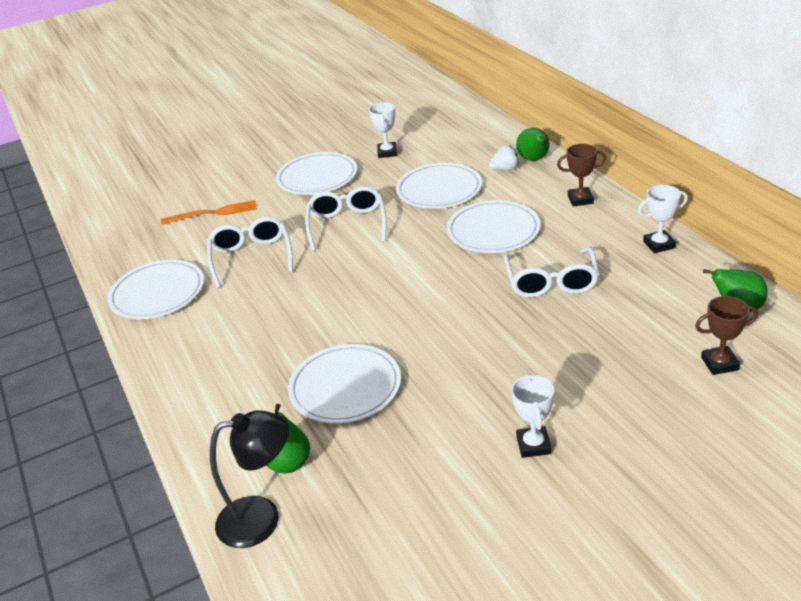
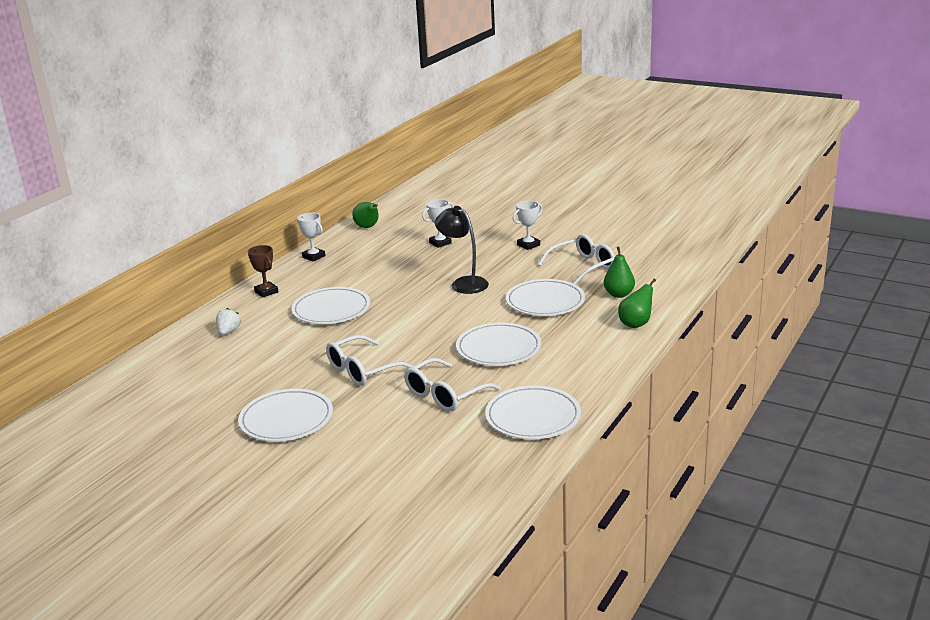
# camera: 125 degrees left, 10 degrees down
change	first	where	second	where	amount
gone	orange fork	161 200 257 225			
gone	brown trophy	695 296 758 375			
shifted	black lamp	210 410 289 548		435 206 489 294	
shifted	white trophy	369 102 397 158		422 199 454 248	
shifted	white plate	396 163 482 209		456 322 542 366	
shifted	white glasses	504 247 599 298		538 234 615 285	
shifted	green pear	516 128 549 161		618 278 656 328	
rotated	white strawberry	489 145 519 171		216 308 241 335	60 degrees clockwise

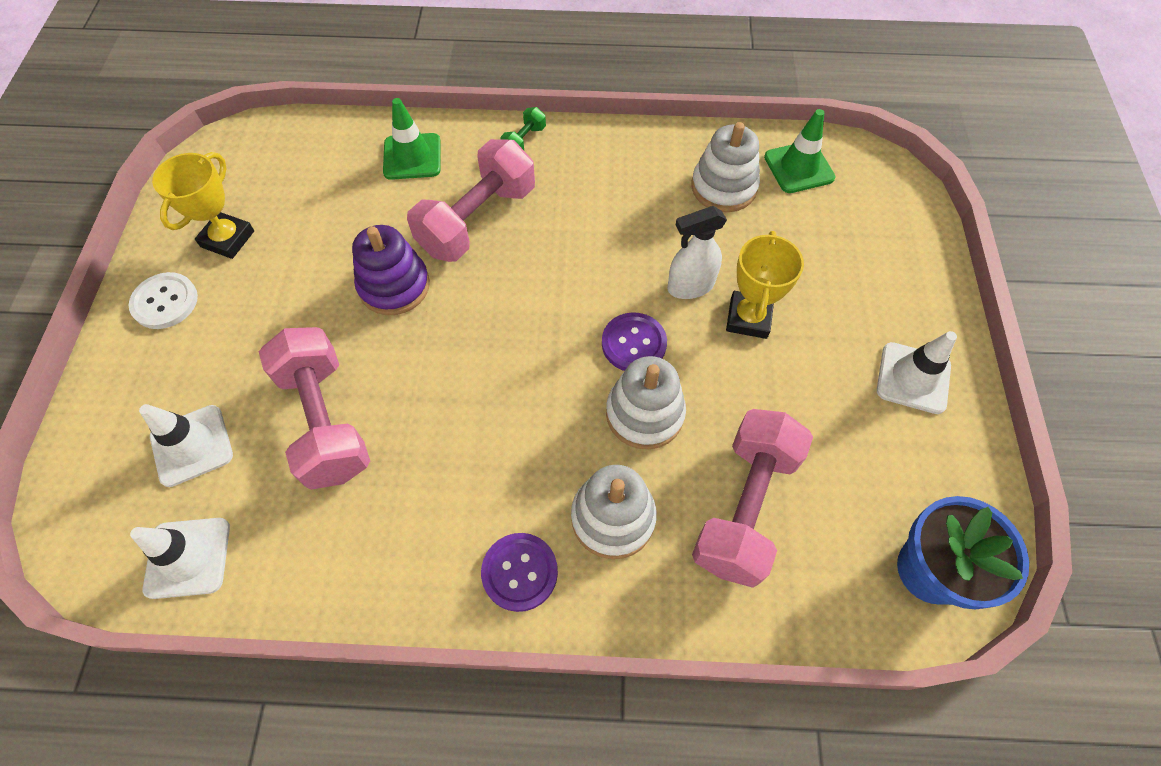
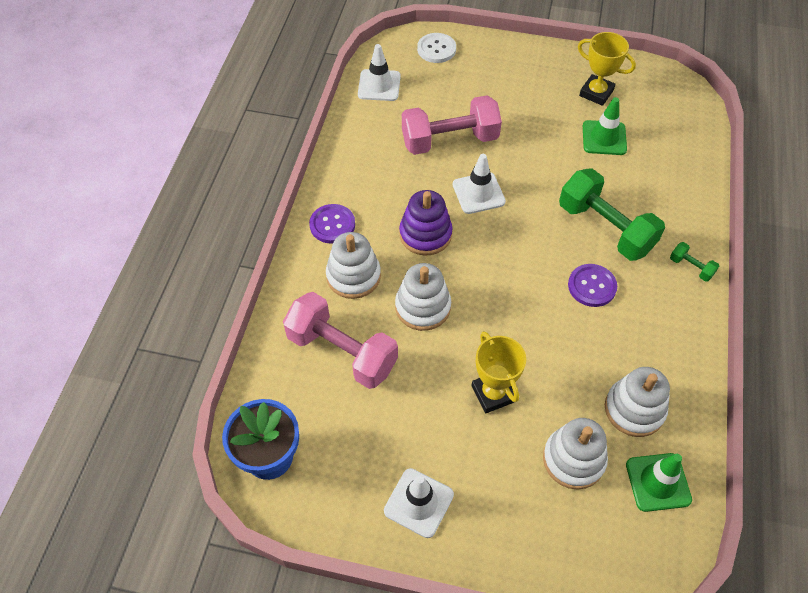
# camera: 100 degrees right, 5 degrees down
change	first	where	second	where	amount
gone	white spray bottle	667 206 727 299			
new			white stacking toy	543 418 608 490	
shifted	white button	129 272 198 329		417 33 456 63	
shifted	white traffic cone	139 404 233 487		453 154 506 214	
shifted	purple stacking toy	352 225 430 315		399 190 453 256	
shifted	green traffic cone	383 98 441 180		583 97 627 155	
shifted	purple button	602 312 667 371		568 264 617 307	
repainted	pink dumbbell	407 139 535 262	green dumbbell	559 168 665 261	
rotated	yellow trophy	726 231 804 339		472 331 526 413	45 degrees clockwise

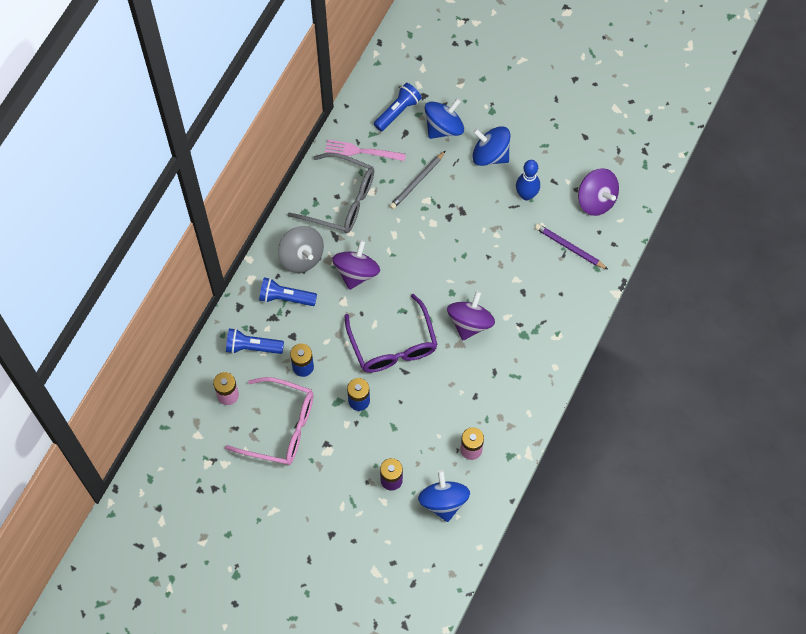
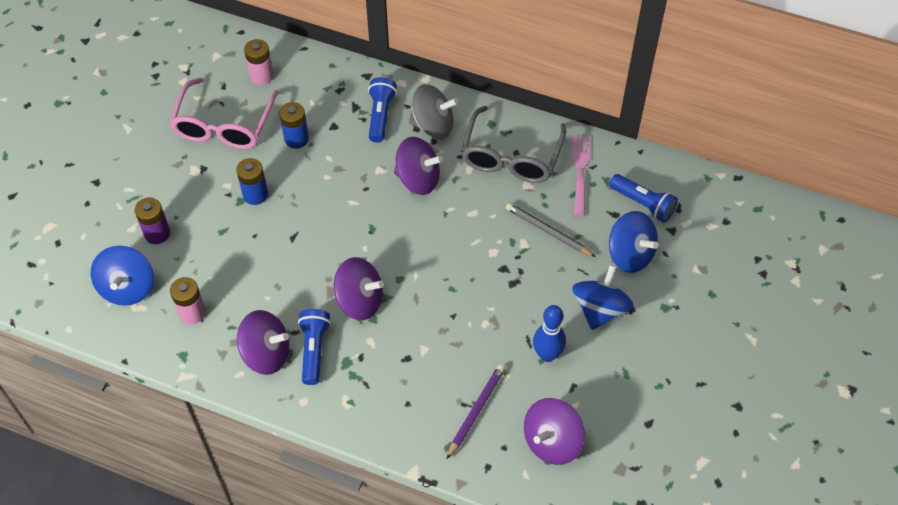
# camera: 85 degrees right, 10 degrees down
change	first	where	second	where	amount
gone	purple glasses	344 294 438 373			
new			purple spinning top	237 310 289 375	
shifted	blue flashlight	226 328 284 354		298 309 331 385	
rotated	grey spinning top	278 226 324 273		409 84 458 139	135 degrees counterclockwise
rotated	blue spinning top	418 470 470 522		91 246 154 306	105 degrees clockwise

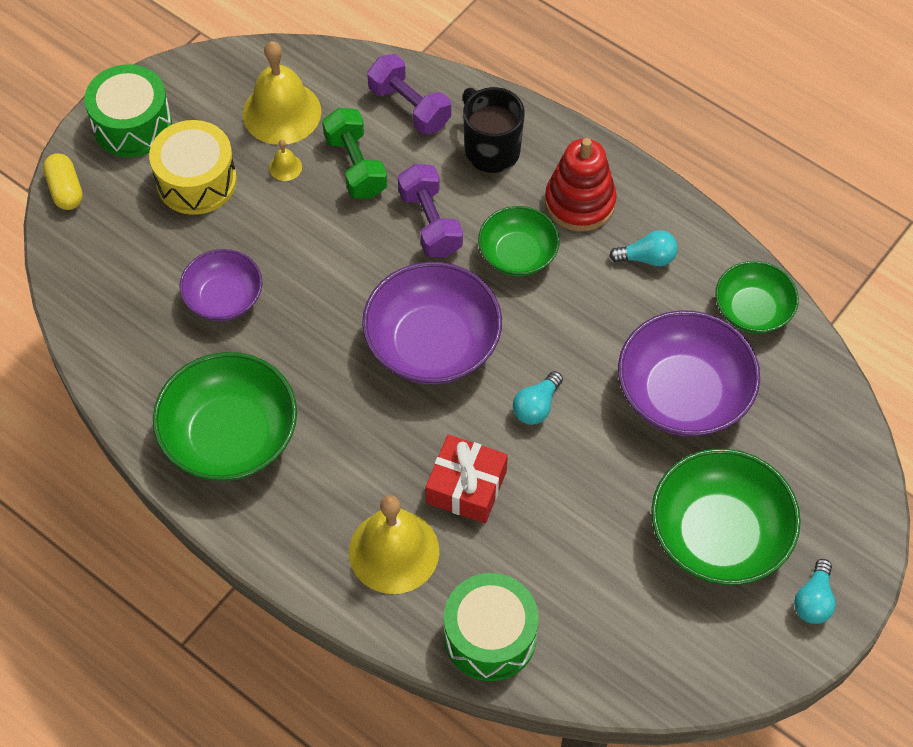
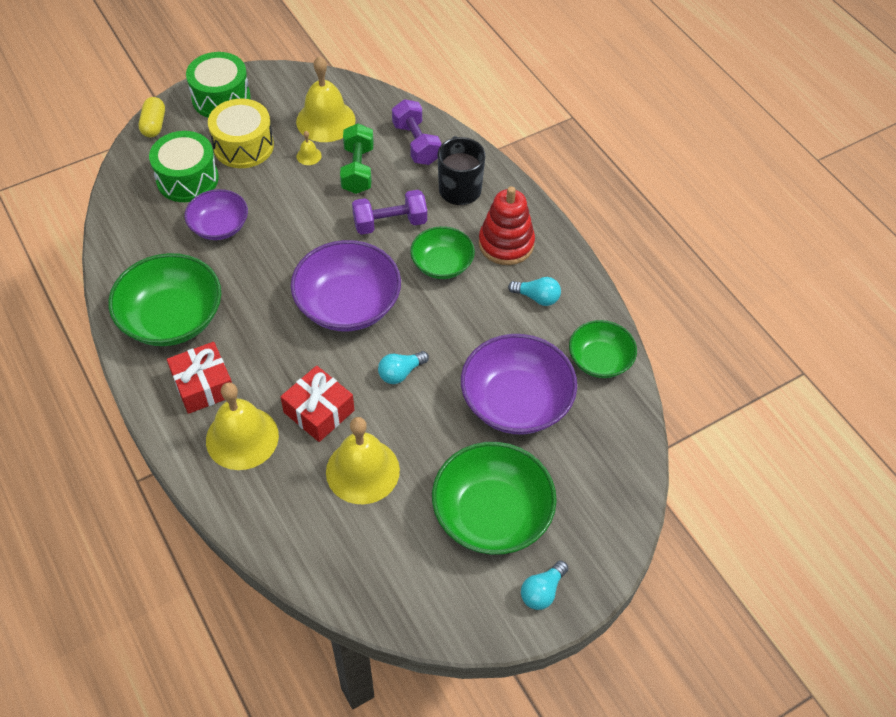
# camera: 20 degrees right, 5 degrees down
change	first	where	second	where	amount
new			red gift	167 342 232 414	
new			yellow bell	326 417 400 504	
shifted	green drum	444 573 539 681		149 131 219 202	
rotated	purple dumbbell	398 164 463 257		352 190 427 235	75 degrees clockwise

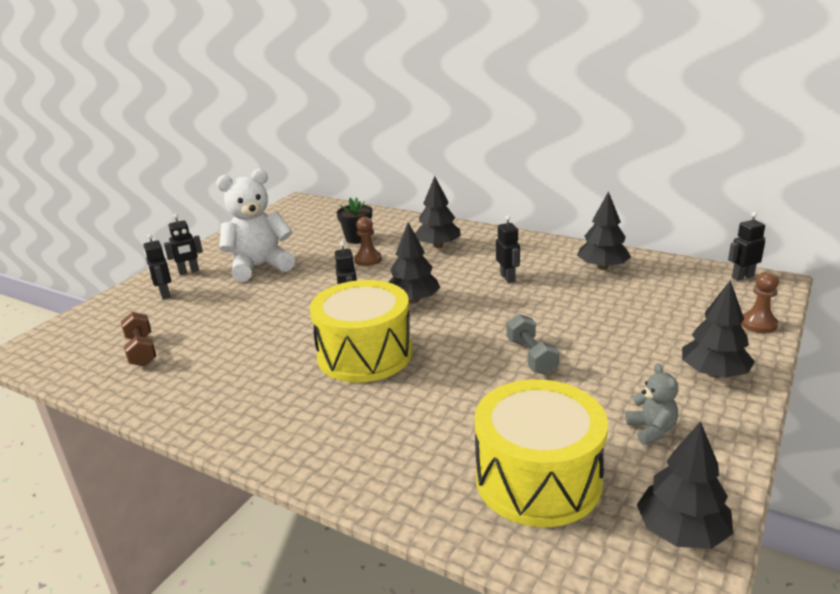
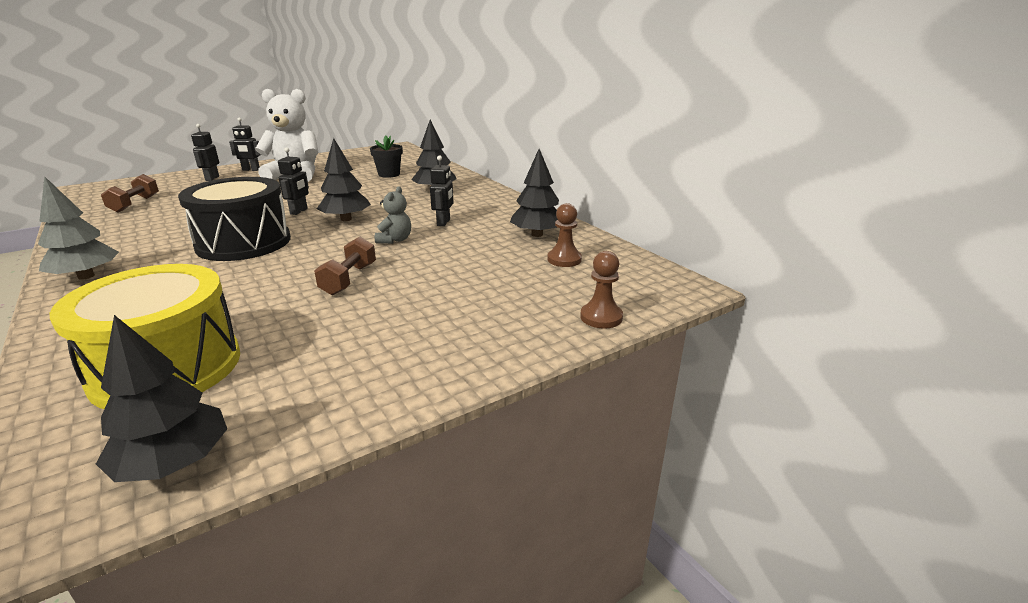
# camera: 25 degrees right, 0 degrees up
change	first	where	second	where	amount
gone	black tree	682 280 755 378			
gone	black robot	728 212 765 281			
new			grey tree	38 177 119 280	
shifted	brown pawn	354 216 382 266		547 203 582 267	
shifted	grey teddy bear	625 363 678 445		374 186 411 244	
repainted	yellow drum	310 280 412 383	black drum	178 177 291 261	
repainted	grey dumbbell	507 314 559 375	brown dumbbell	314 237 376 295	

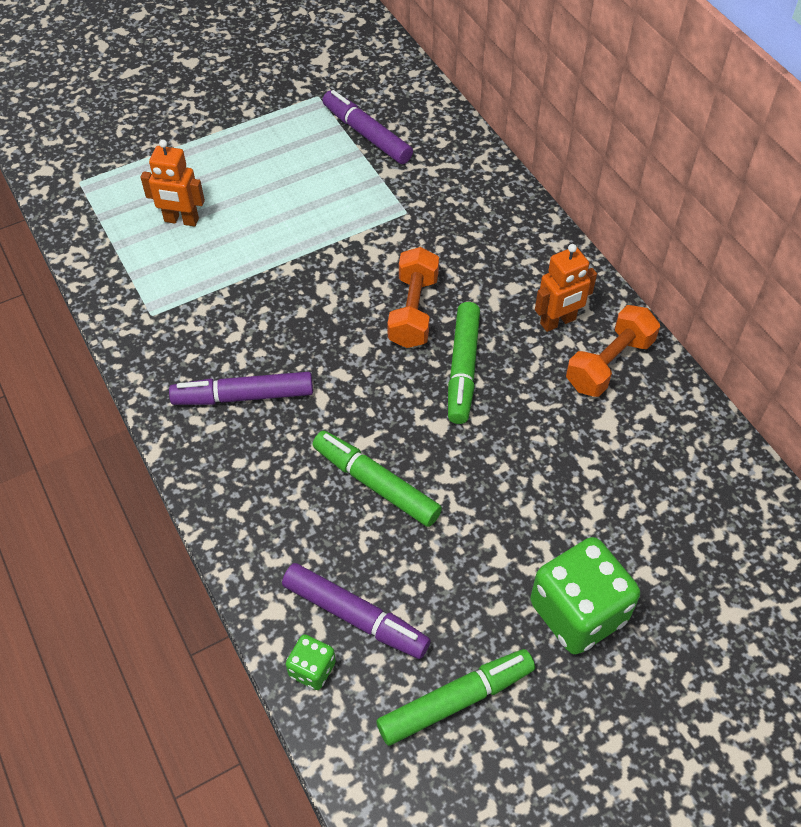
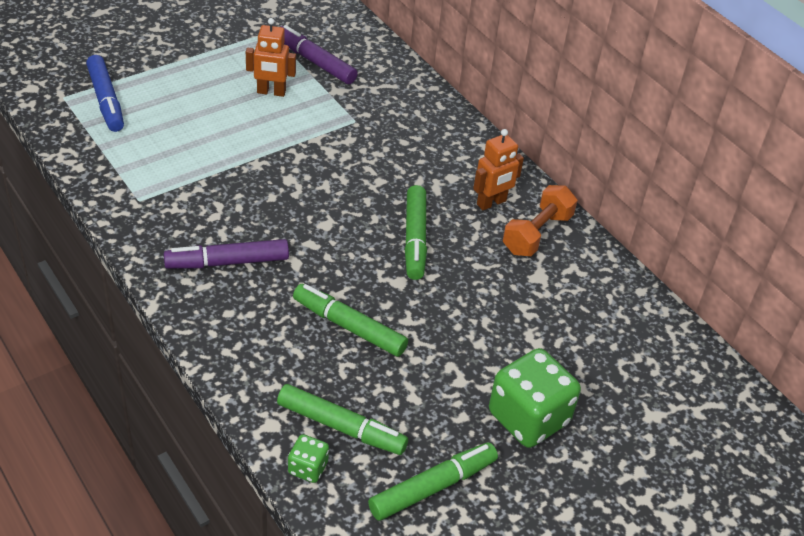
# camera: 10 degrees left, 10 degrees down
change	first	where	second	where	amount
gone	orange dumbbell	387 247 439 348			
new			blue marker	86 55 124 132	
shifted	orange robot	141 139 205 227		246 18 296 97	
repainted	purple marker	282 563 431 659	green marker	277 384 408 455	

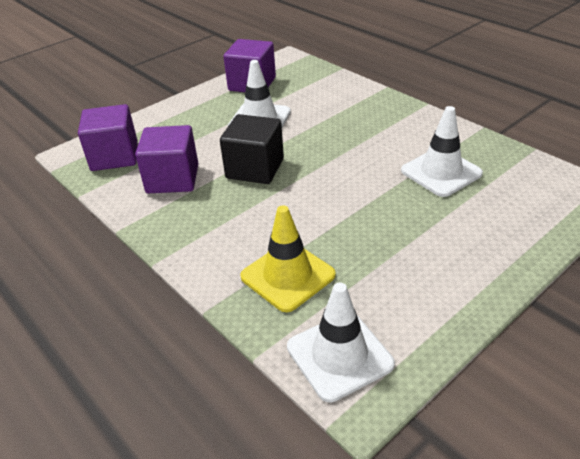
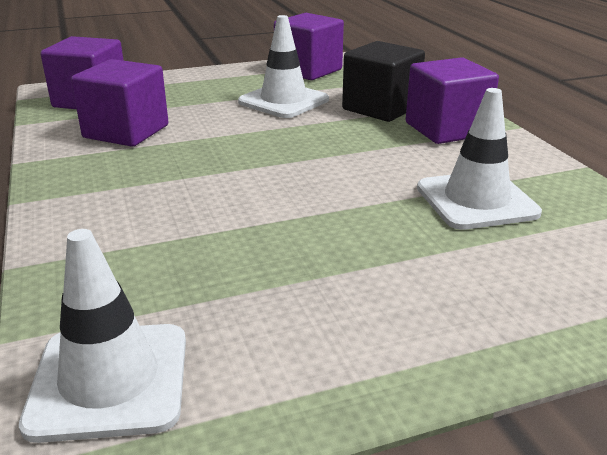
# camera: 20 degrees right, 10 degrees down
change	first	where	second	where	amount
gone	yellow traffic cone	240 205 336 312			
new			purple cube	406 57 499 144	
shifted	black cube	220 114 284 184		342 41 425 122	

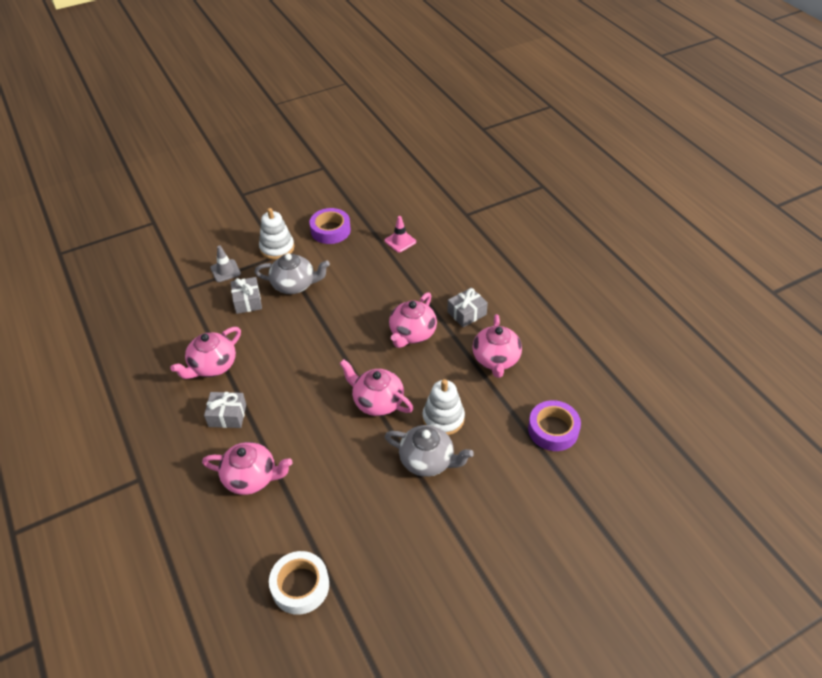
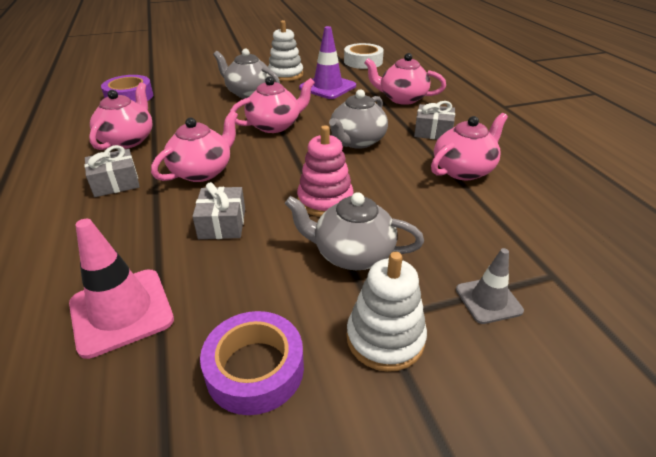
# camera: 170 degrees left, 10 degrees down
change	first	where	second	where	amount
new			pink stacking toy	297 125 354 217	
new			purple traffic cone	299 26 356 99	
new			grey teapot	329 89 388 149	
shifted	grey gift	231 277 262 314		192 182 245 239	
shifted	white stacking toy	422 379 465 435		268 20 303 81	
rotated	pink teapot	339 359 414 416		230 77 315 133	75 degrees counterclockwise
scaled	pink traffic cone	384 216 416 253		69 219 174 359	x1.66

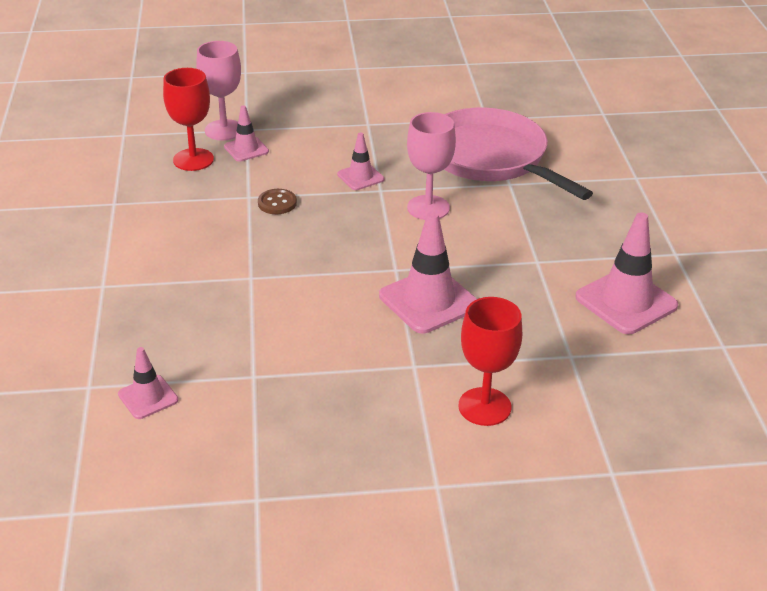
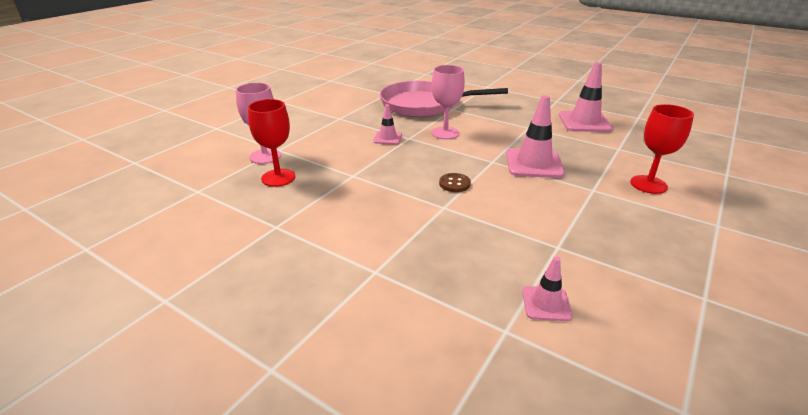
# camera: 50 degrees left, 5 degrees down
change	first	where	second	where	amount
gone	pink traffic cone	224 105 269 162			
shifted	brown button	258 189 297 214		439 173 471 192	

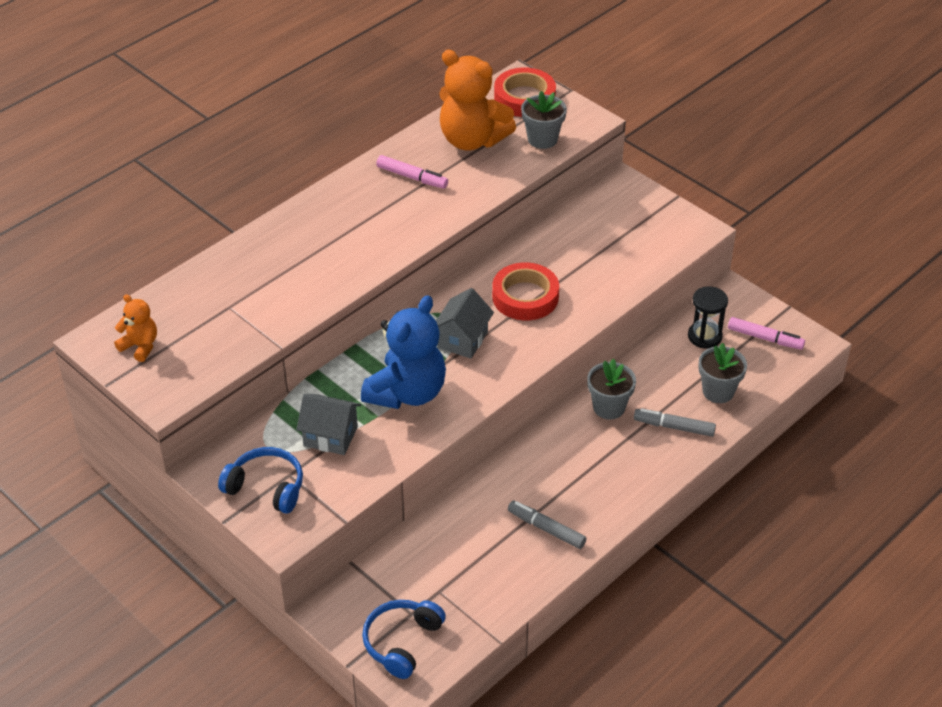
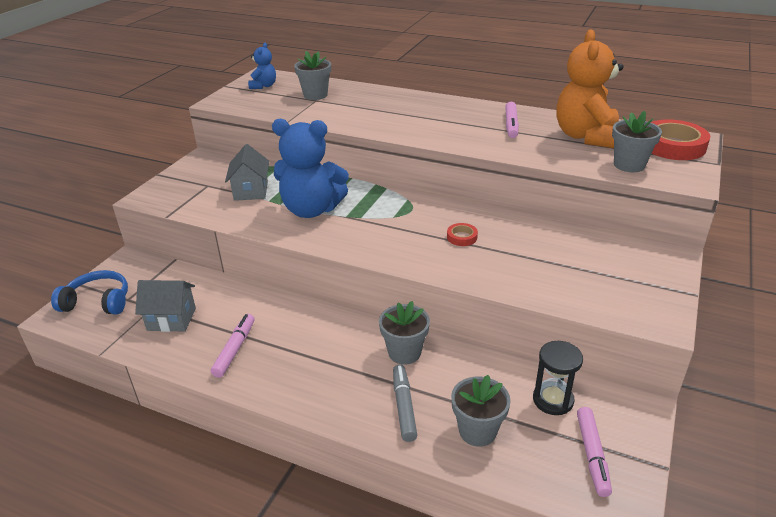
# camera: 70 degrees right, 10 degrees down
change	first	where	second	where	amount
gone	blue headphones	218 447 303 514			
new			grey flower pot	294 51 331 100	
shifted	grey house	436 288 494 359		135 280 196 332	
repainted	orange teddy bear	114 294 157 362	blue teddy bear	248 43 276 89	
repainted	grey marker	508 501 587 549	pink marker	211 314 255 378	
scaled	red tape	492 262 559 320		447 223 478 246	x0.47

